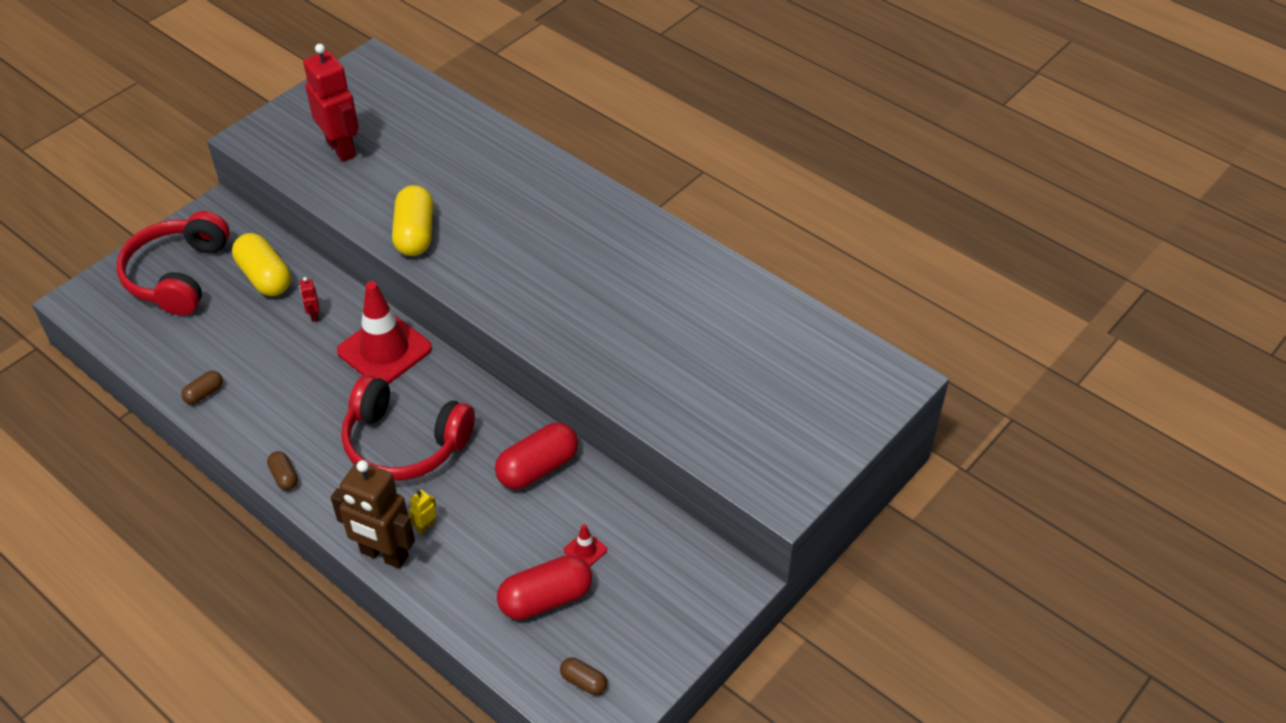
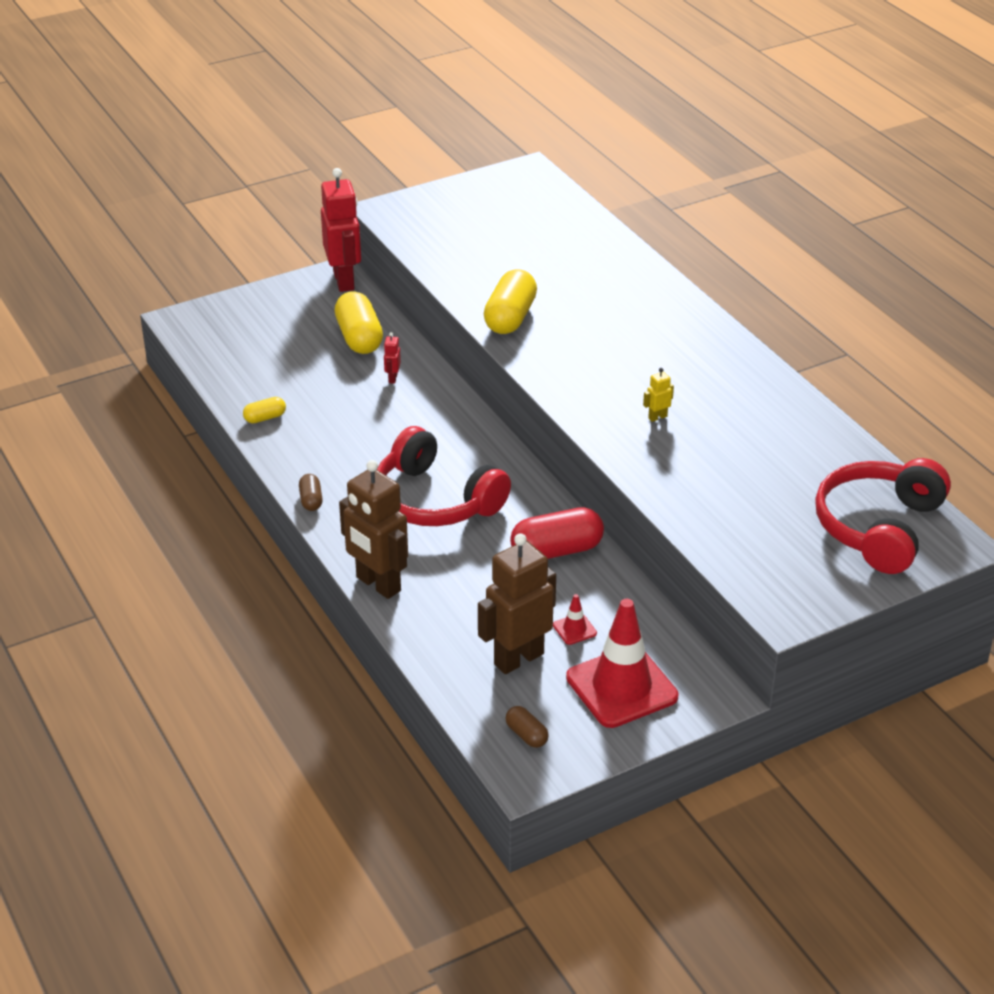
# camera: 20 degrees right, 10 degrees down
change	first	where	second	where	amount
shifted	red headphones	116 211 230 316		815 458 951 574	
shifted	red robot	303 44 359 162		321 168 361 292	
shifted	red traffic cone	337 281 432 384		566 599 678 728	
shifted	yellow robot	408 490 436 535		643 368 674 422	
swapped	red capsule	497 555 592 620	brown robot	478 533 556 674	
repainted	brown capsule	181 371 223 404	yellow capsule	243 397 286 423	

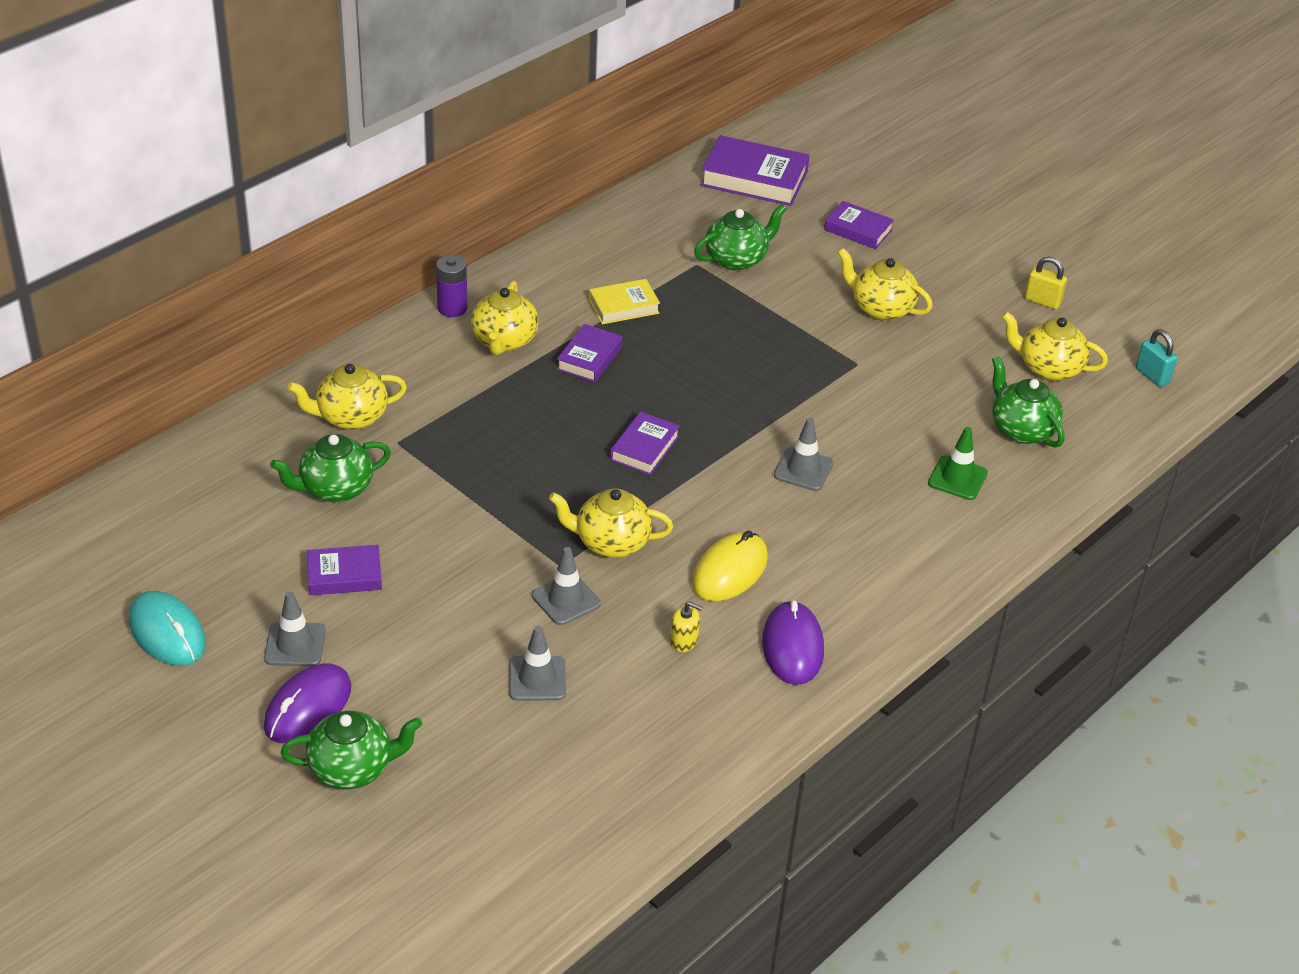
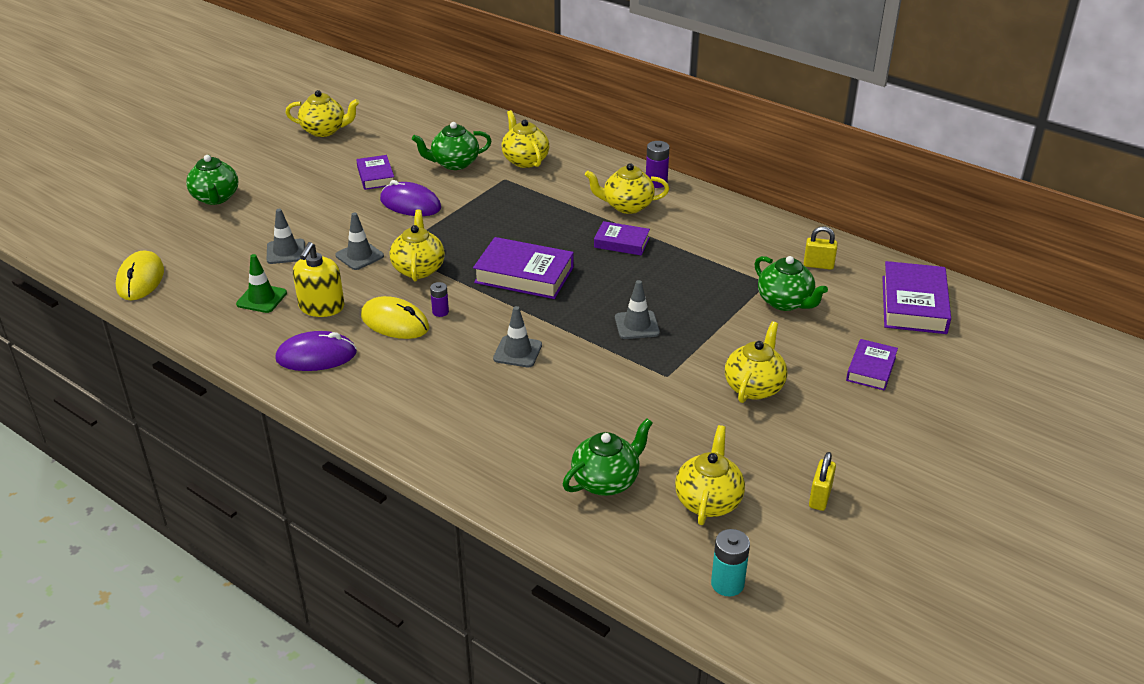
# camera: 85 degrees right, 5 degrees down
change	first	where	second	where	amount
gone	yellow book	589 279 660 324			
new			yellow mouse	116 250 164 300	
new			purple battery	430 282 449 317	
new			yellow padlock	804 226 838 270	
shifted	grey traffic cone	264 591 326 667		615 280 660 339	
shifted	purple mouse	264 664 351 743		380 180 441 216	
shifted	green traffic cone	928 427 988 500		236 254 287 313	
swapped	turquoise mouse	128 591 206 666	yellow teapot	285 90 360 137	
swapped	turquoise padlock	1136 329 1178 387	turquoise battery	711 529 750 596	
rotated	green teapot	270 434 391 502		412 122 491 170	75 degrees counterclockwise
scaled	purple book	610 411 680 475		473 237 574 299	x1.68
scaled	yellow soap dispenser	670 602 703 652		293 242 344 317	x1.90

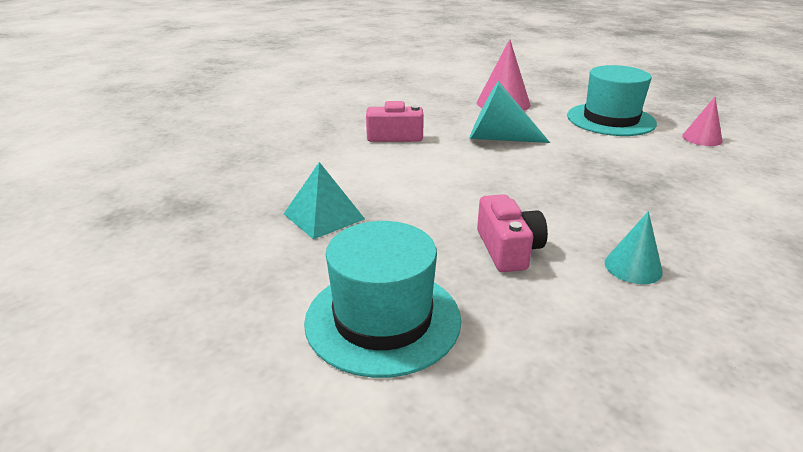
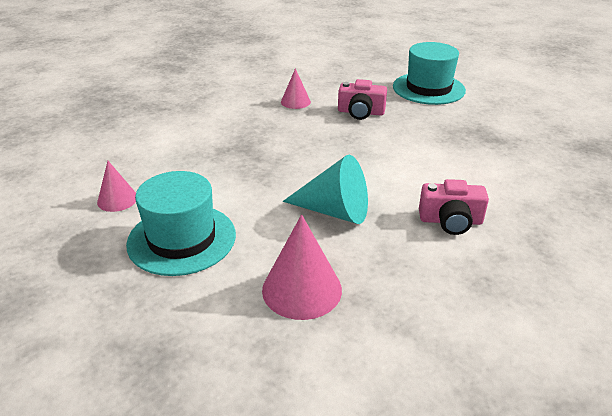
# camera: 175 degrees left, 5 degrees up
change	first	where	second	where	amount
gone	turquoise pyramid	284 162 365 239			
repainted	turquoise cone	605 211 663 284	pink cone	281 68 311 109	
rotated	pink camera	477 194 548 272		338 79 387 120	75 degrees counterclockwise

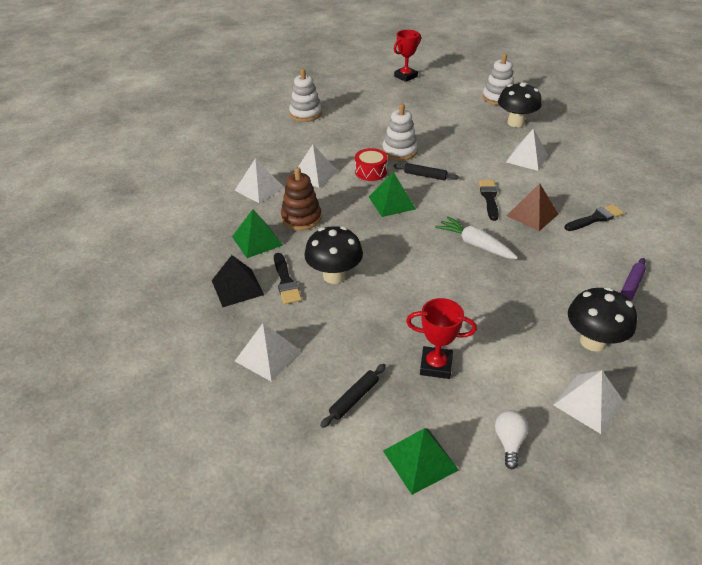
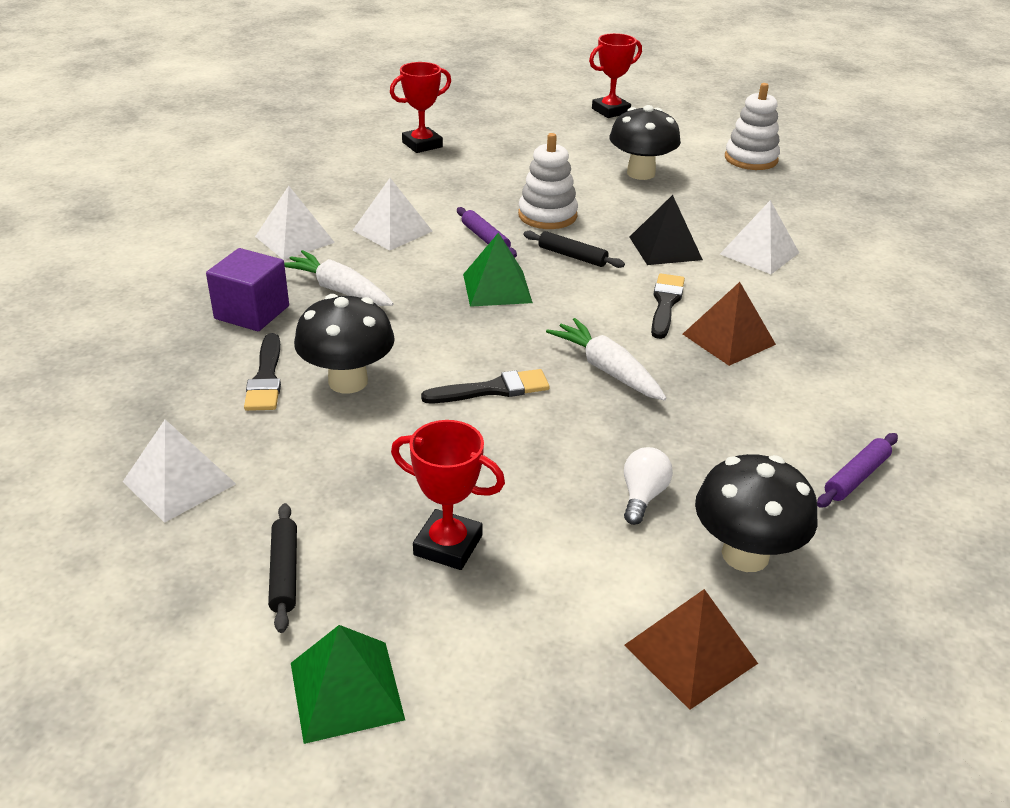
# camera: 10 degrees right, 5 degrees down
change	first	where	second	where	amount
shifted	black pyramid	212 255 264 307		629 195 703 265	
shifted	white light bulb	495 410 529 469		624 447 673 525	
shifted	black mushroom	498 82 542 127		609 105 681 180	
shifted	black brush	564 204 624 231		421 369 550 403	
swapped	green pyramid	232 209 283 258	purple cube	206 248 289 331	
swapped	brown stacking toy	281 167 321 230	white carrot	284 250 394 306	
swapped	white stacking toy	289 69 322 122	red trophy	390 62 451 153	
swapped	red drum	355 148 388 181	purple rolling pin	457 207 517 258	
repainted	white pyramid	553 370 624 434	brown pyramid	624 589 758 710	
rotated	black rolling pin	320 364 386 428		268 503 297 633	60 degrees counterclockwise

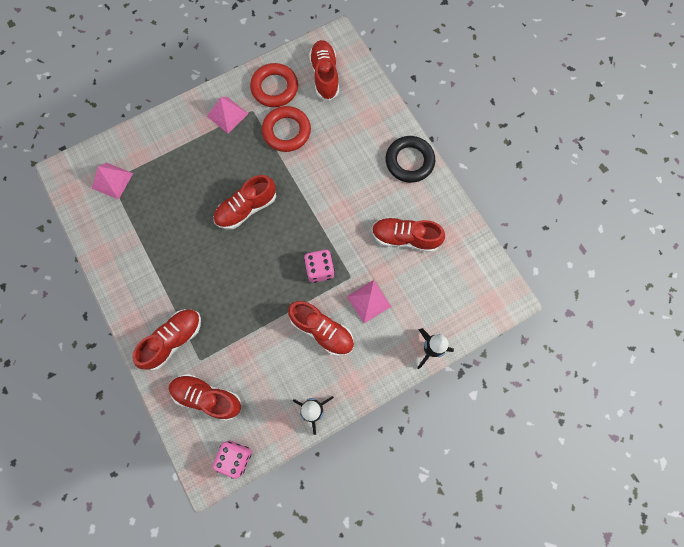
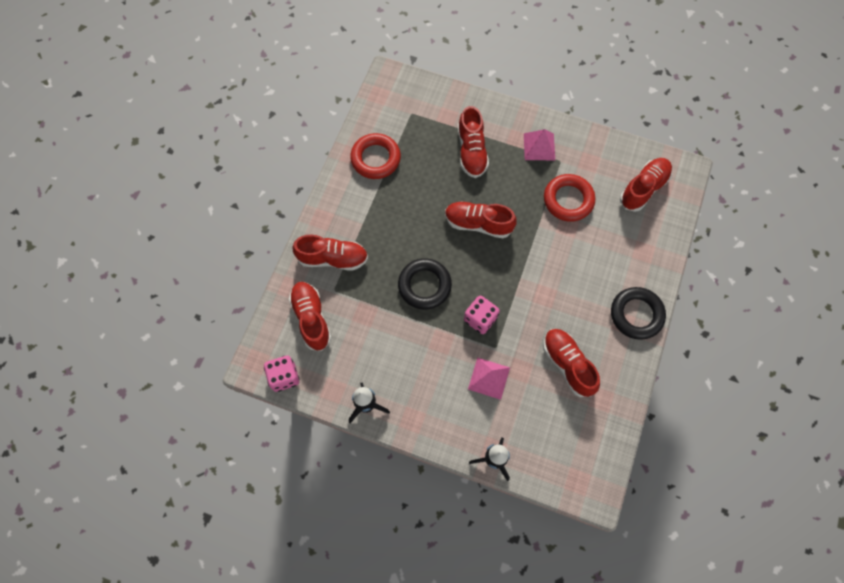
# camera: 50 degrees right, 5 degrees down
change	first	where	second	where	amount
gone	pink pyramid	92 163 133 200			
new			black ring	398 258 452 310	
shifted	red ring	250 63 298 107		350 133 401 179	
shifted	red shoe	288 301 354 356		458 106 489 178	

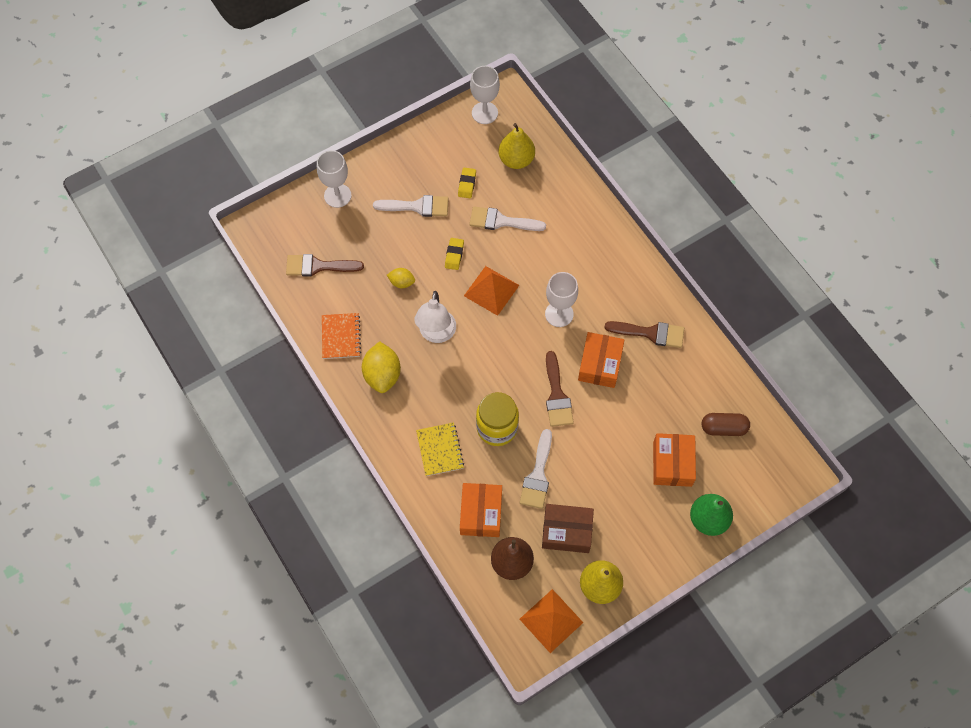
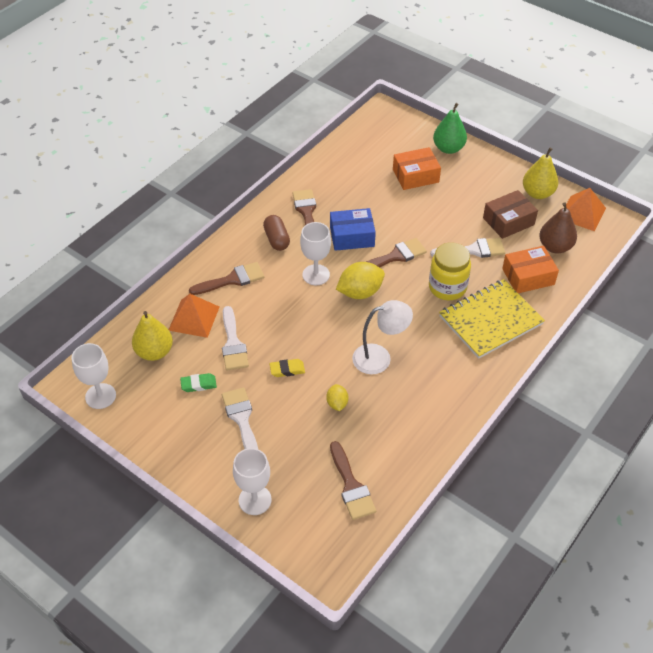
# camera: 110 degrees left, 15 degrees down
change	first	where	second	where	amount
gone	orange notebook	322 313 361 359			
new			brown brush	189 262 265 295	
shifted	yellow lemon	362 341 401 393		336 262 385 299	
shifted	orange pyramid	464 266 519 316		169 294 219 338	
shifted	brown capsule	702 413 750 436		263 215 290 251	
repainted	yellow eraser	458 168 476 198	green eraser	180 373 217 392	
repainted	orange box	578 332 624 388	blue box	330 208 376 251	
rotated	brown box	542 504 594 553		483 190 538 239	75 degrees clockwise
scaled	yellow notebook	416 422 464 476		439 279 545 359	x1.76

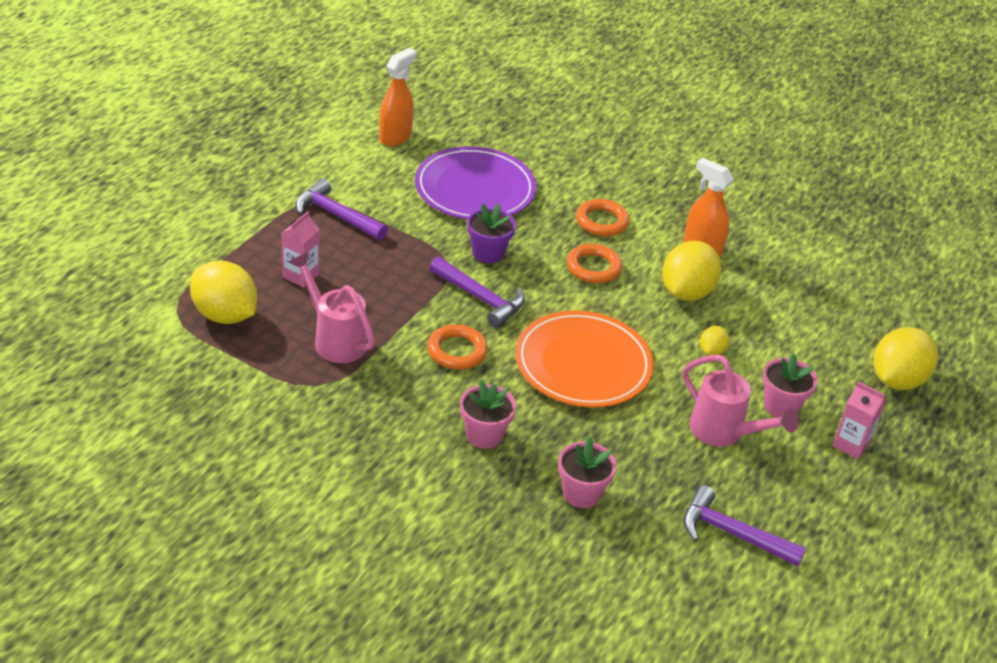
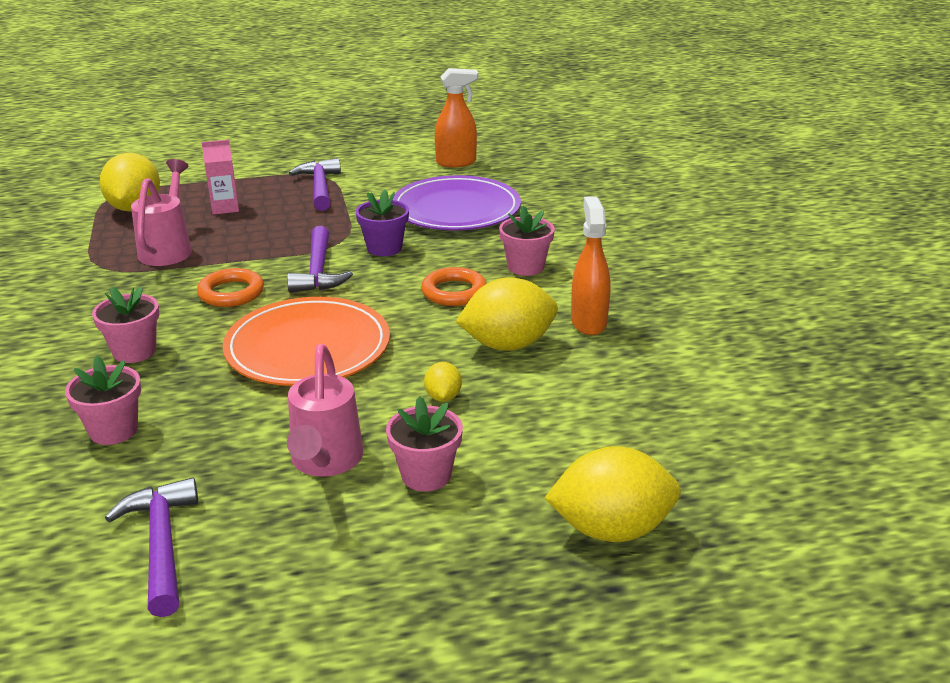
# camera: 50 degrees right, 10 degrees down
change	first	where	second	where	amount
gone	pink carton	832 382 886 459			
swapped	orange ring	576 199 629 236	pink flower pot	499 205 555 276	
rotated	yellow lemon	700 326 729 355		424 362 462 402	75 degrees counterclockwise

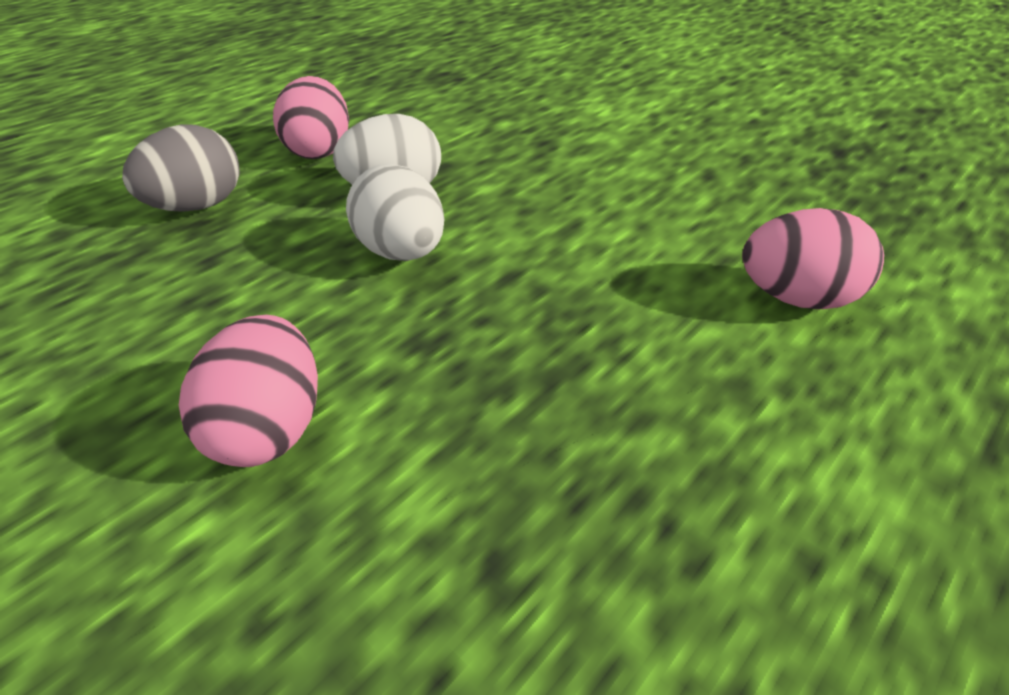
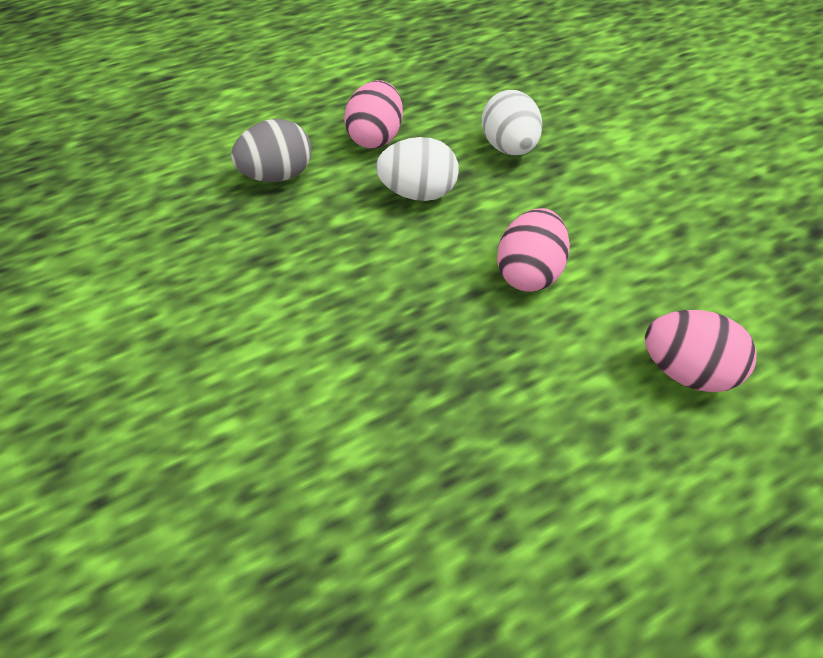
# camera: 20 degrees right, 10 degrees up
change	first	where	second	where	amount
shifted	pink egg	179 315 318 467		497 208 570 292	
shifted	white egg	346 164 444 261		482 90 542 155	

